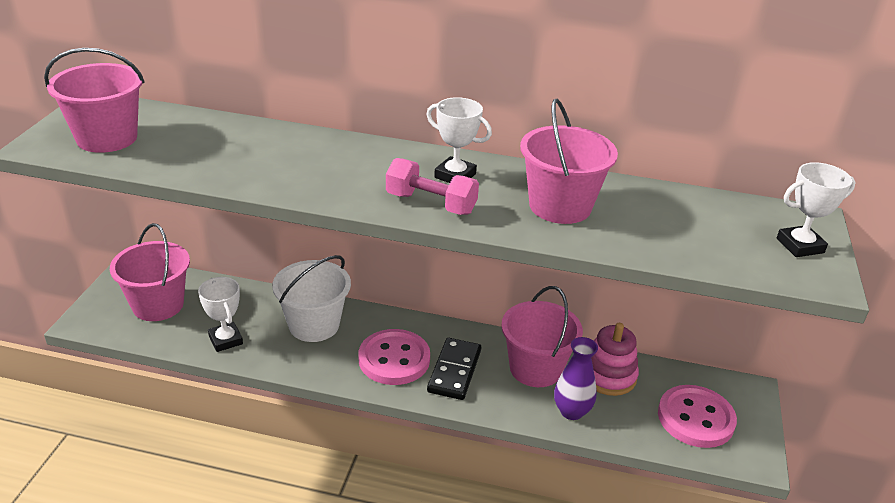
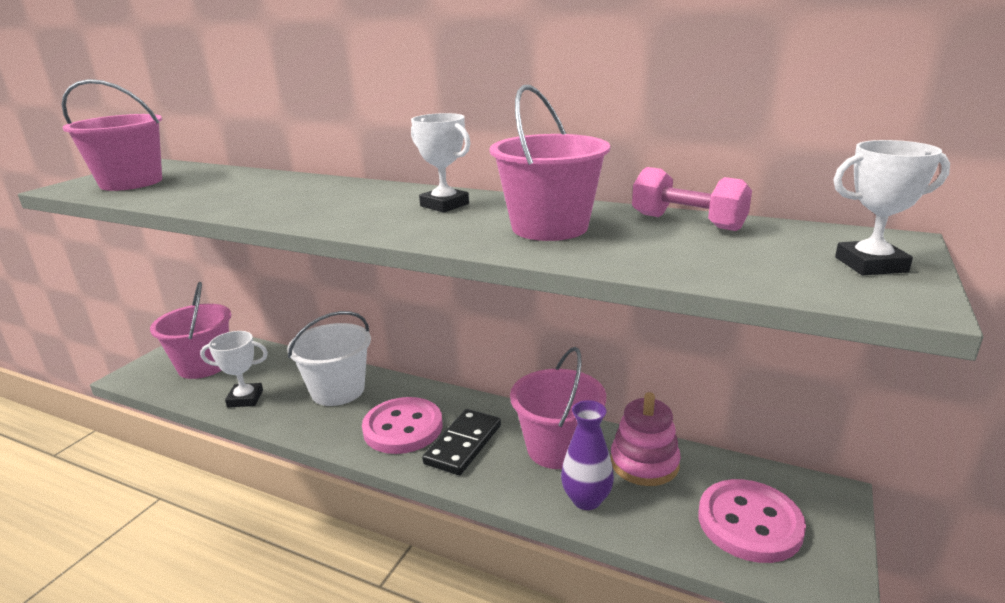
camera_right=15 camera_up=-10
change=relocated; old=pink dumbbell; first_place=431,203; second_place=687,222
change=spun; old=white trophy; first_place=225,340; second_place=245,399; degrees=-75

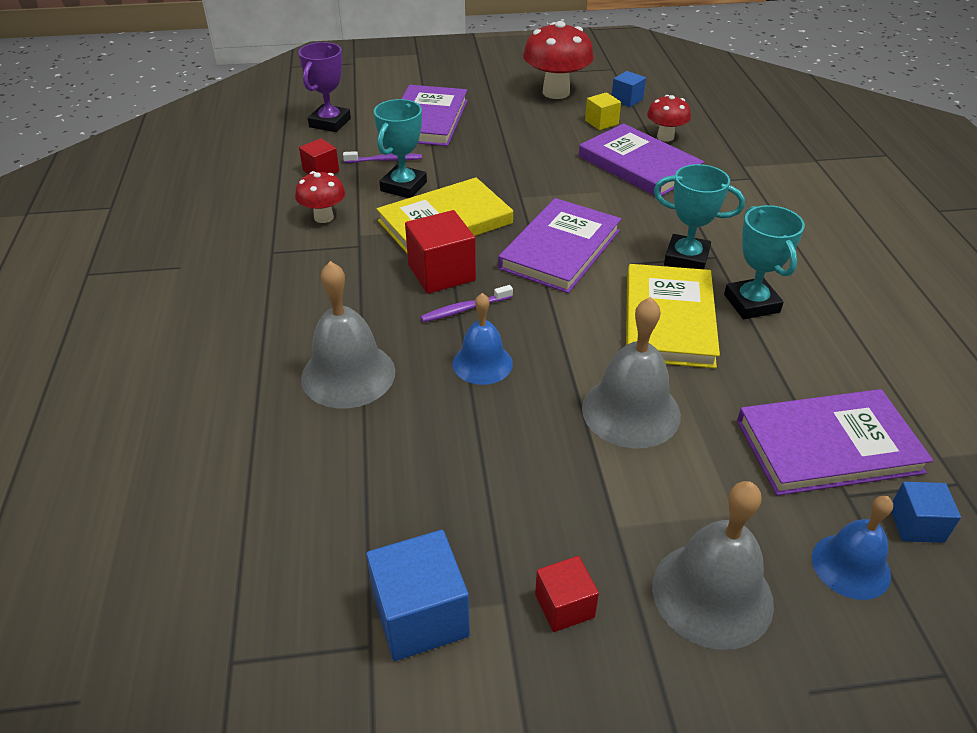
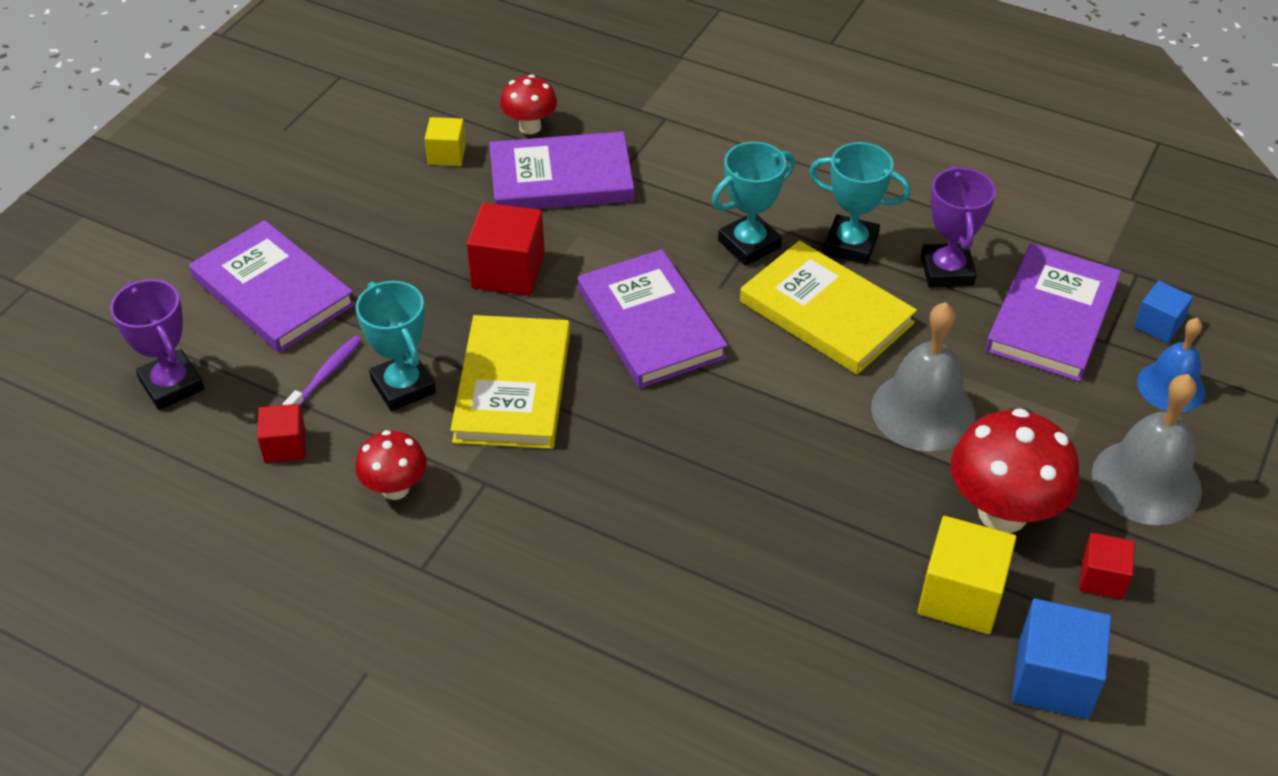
camera_right=-55 camera_up=5
change=relocated; old=red mushroom; first_place=556,92; second_place=1002,513
change=missing; old=blue cube; first_place=627,100
change=relocated; old=red cube; first_place=441,273; second_place=508,271
change=missing; old=grey bell; first_place=348,374
change=missing; old=purple toothbrush; first_place=465,309
change=missing; old=blue bell; first_place=482,363
change=appeared; new=purple trophy; second_place=947,271
change=appeared; new=yellow cube; second_place=960,596

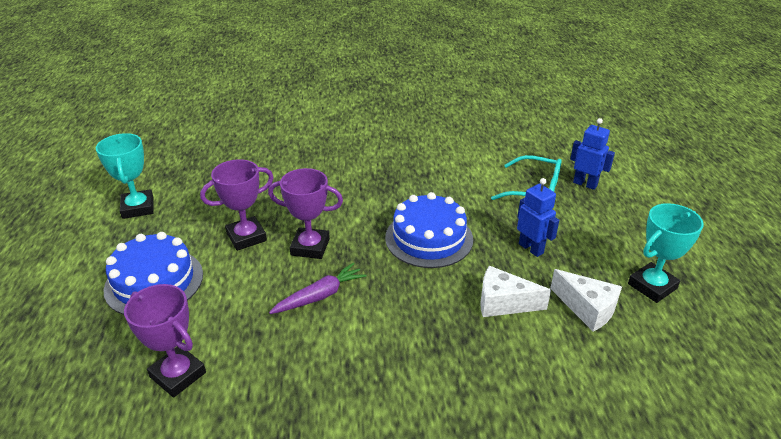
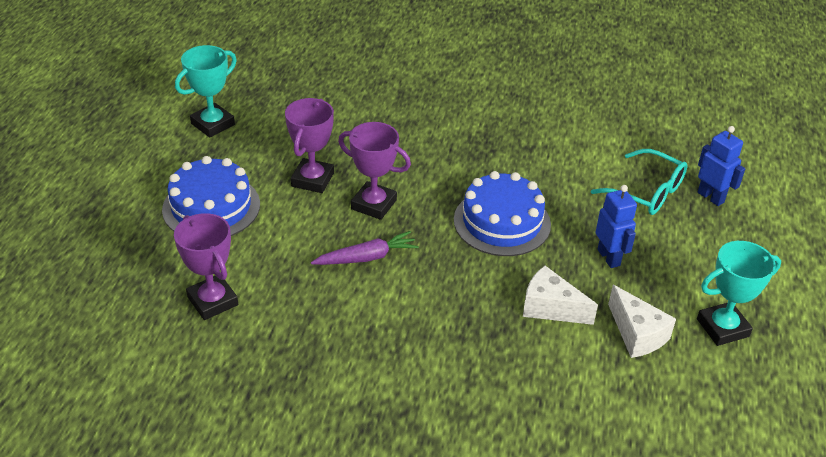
camera_right=15 camera_up=5
change=spun; old=turquoise trophy; first_place=138,208; second_place=213,124; degrees=45
change=spun; old=purple trophy; first_place=246,237; second_place=312,180; degrees=-60

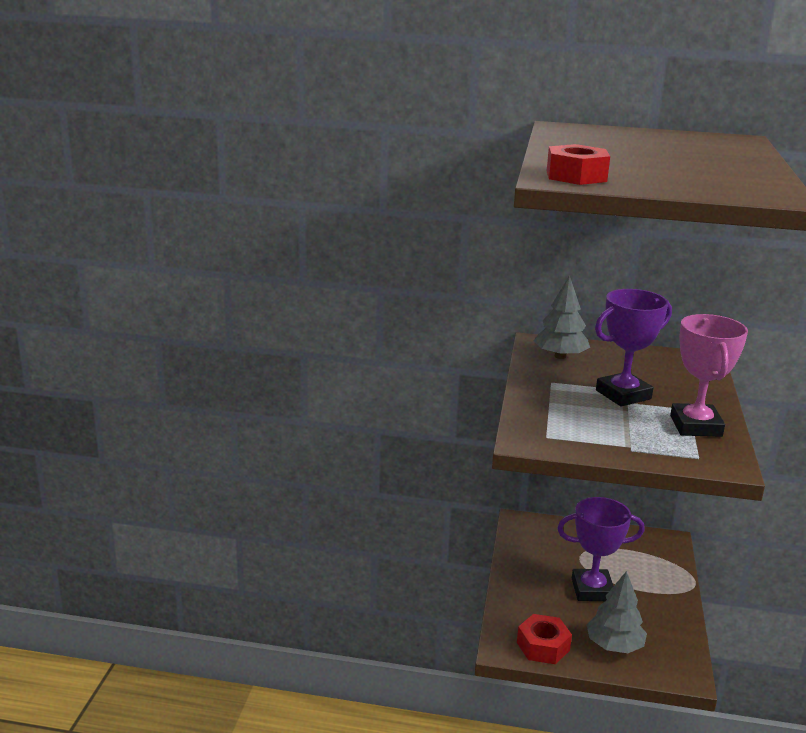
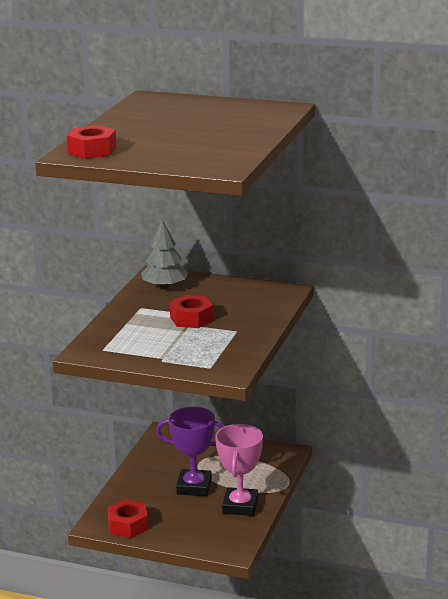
camera_right=10 camera_up=0
change=exchanged; old=purple trophy; new=red nut; first_place=623,395; second_place=191,319
change=relocated; old=pink trophy; first_place=696,426; second_place=240,506
change=missing; old=grey tree; first_place=614,645

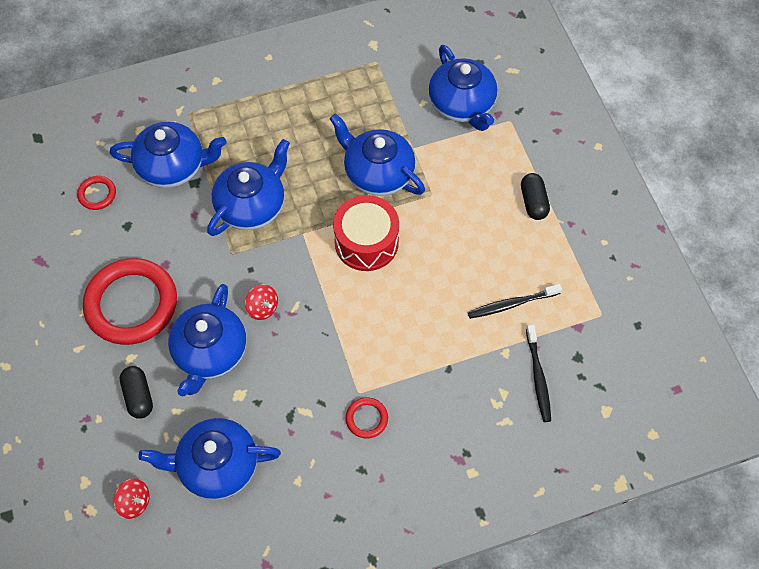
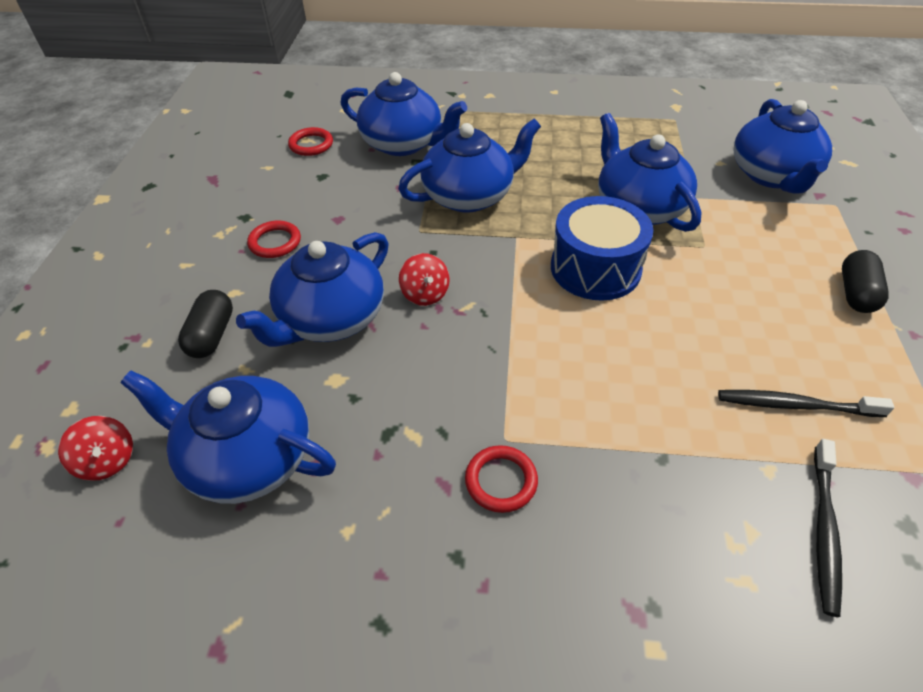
camera_right=25 camera_up=-15
change=colour; old=red drum; new=blue drum; first_place=366,242; second_place=595,268
change=size; old=red ring; first_place=131,304; second_place=275,242; factor=0.43

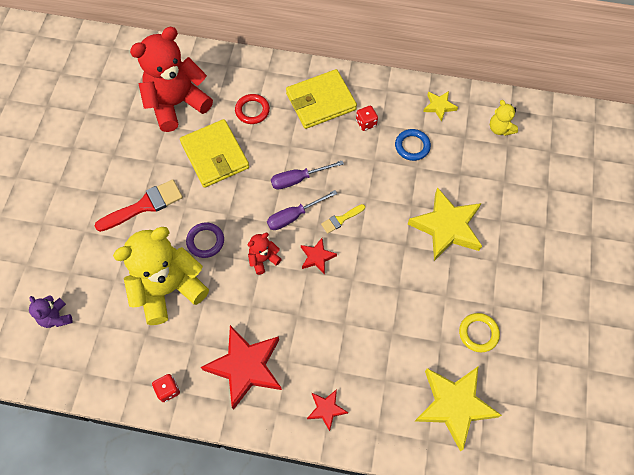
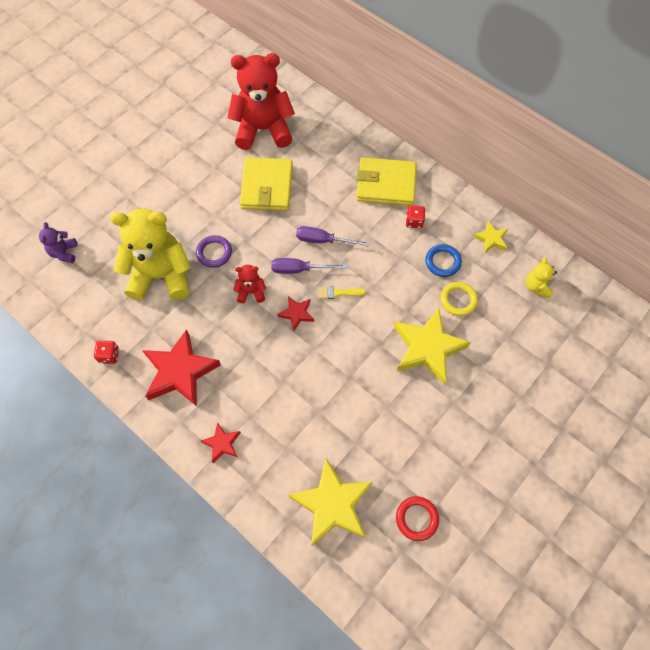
camera_right=30 camera_up=0
change=relocated; old=red ring; first_place=252,110; second_place=416,518
change=missing; old=red brush; first_place=144,205
change=relocated; old=yellow ring; first_place=478,333; second_place=458,300

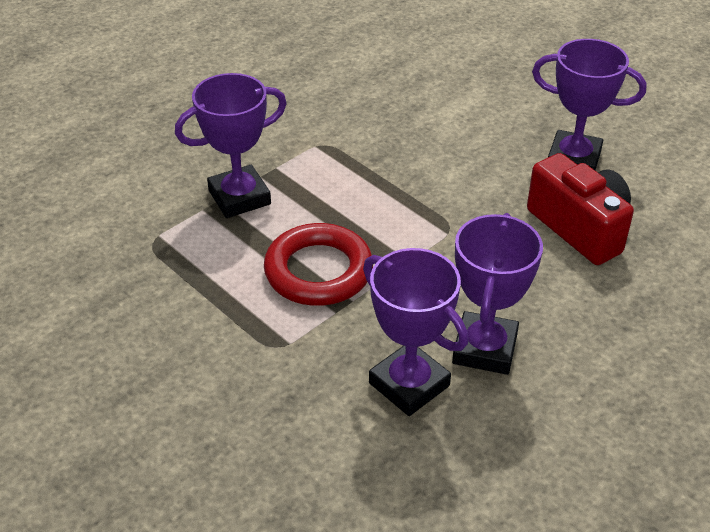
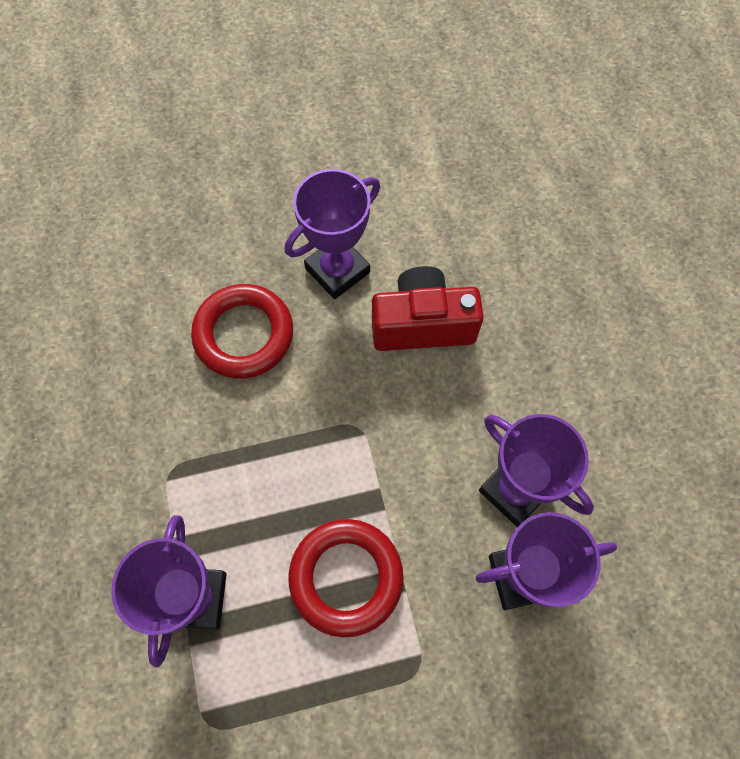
camera_right=-60 camera_up=25
change=appeared; new=red ring; second_place=244,334

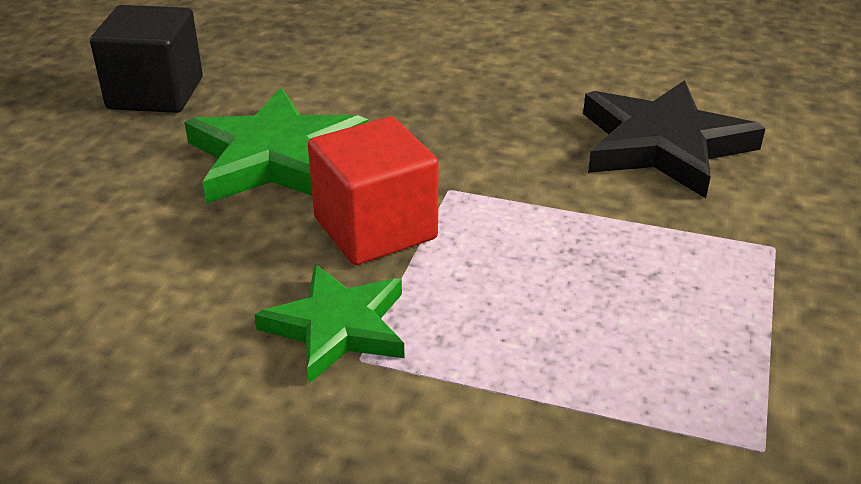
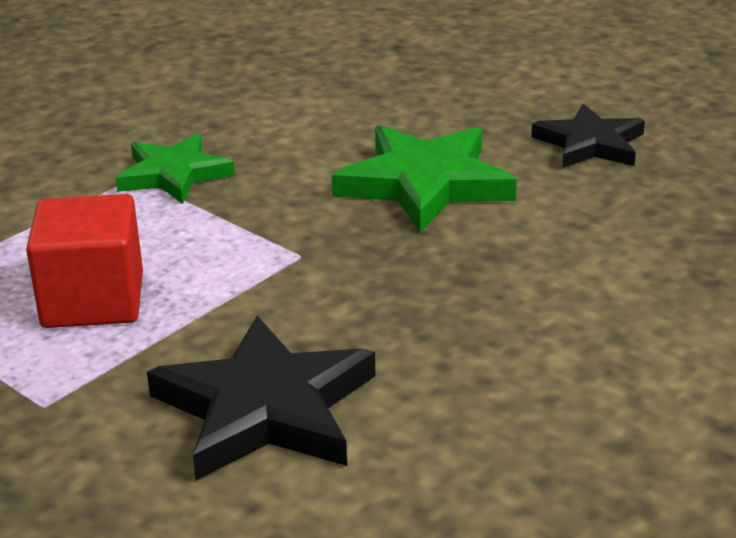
camera_right=115 camera_up=-5
change=exchanged; old=black cube; new=black star; first_place=155,93; second_place=590,144
change=relocated; old=red cube; first_place=375,228; second_place=93,300

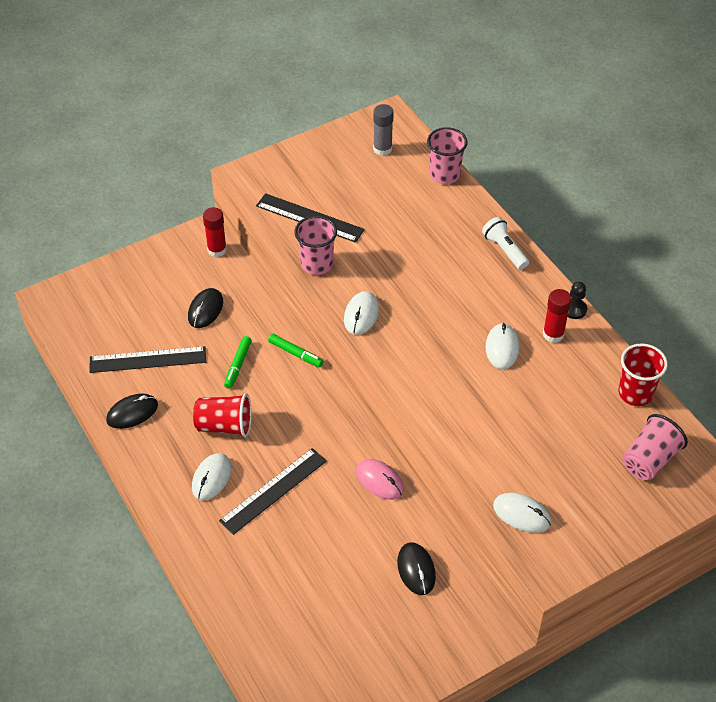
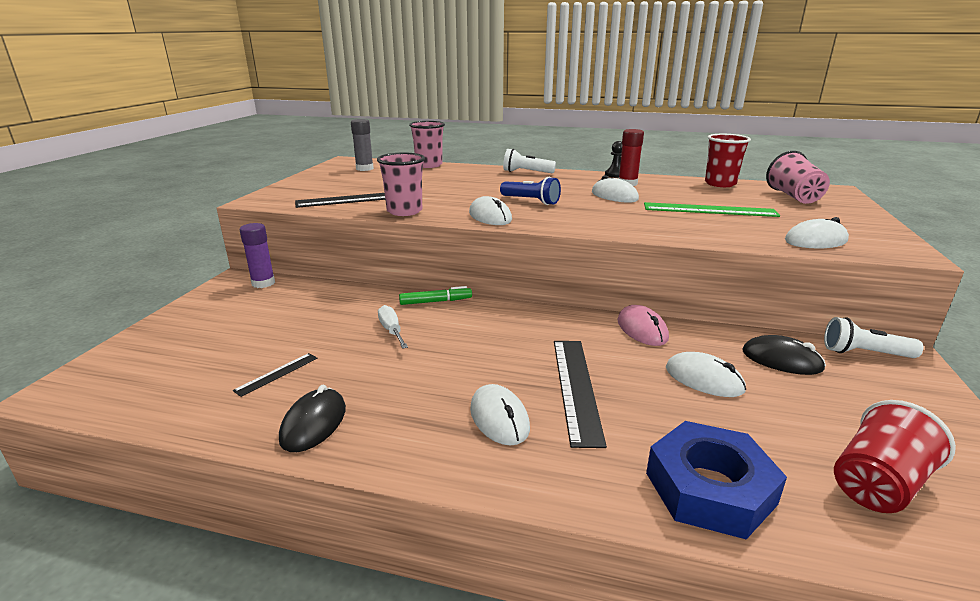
camera_right=-45 camera_up=-25
change=colour; old=red glue stick; new=purple glue stick; first_place=217,250; second_place=263,283
change=missing; old=black mouse; first_place=205,310
change=exchanged; old=green marker; new=white screwdriver; first_place=238,365; second_place=391,331
change=size; old=black ruler; first_place=148,359; second_place=277,374; factor=0.5
change=relocated; old=red cup; first_place=224,426; second_place=877,484
change=spun; old=pink mouse; first_place=379,481; second_place=642,329; degrees=75
change=appeared; new=blue flashlight; second_place=531,201
change=appeared; new=green ruler; second_place=709,210
change=appeared; new=white flashlight; second_place=864,353
change=appeared; new=white mouse; second_place=704,379
change=appeared; new=blue nut; second_place=710,488

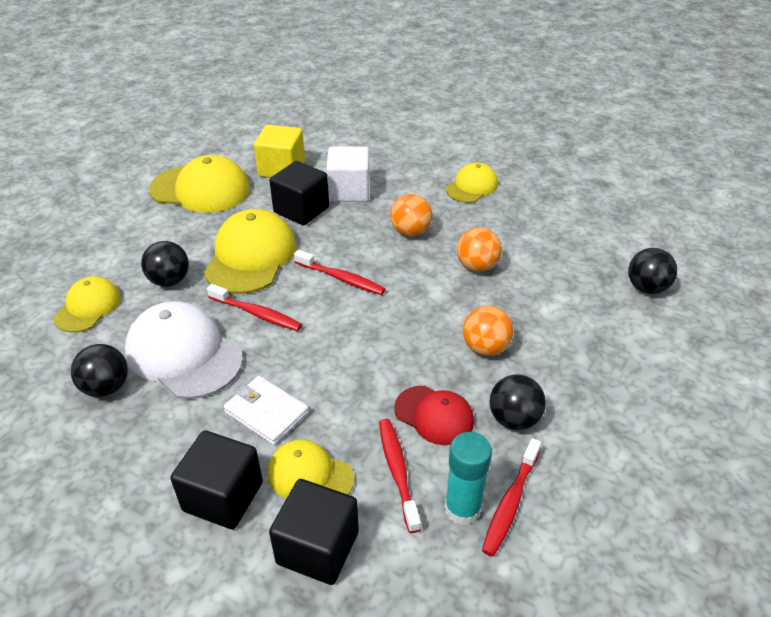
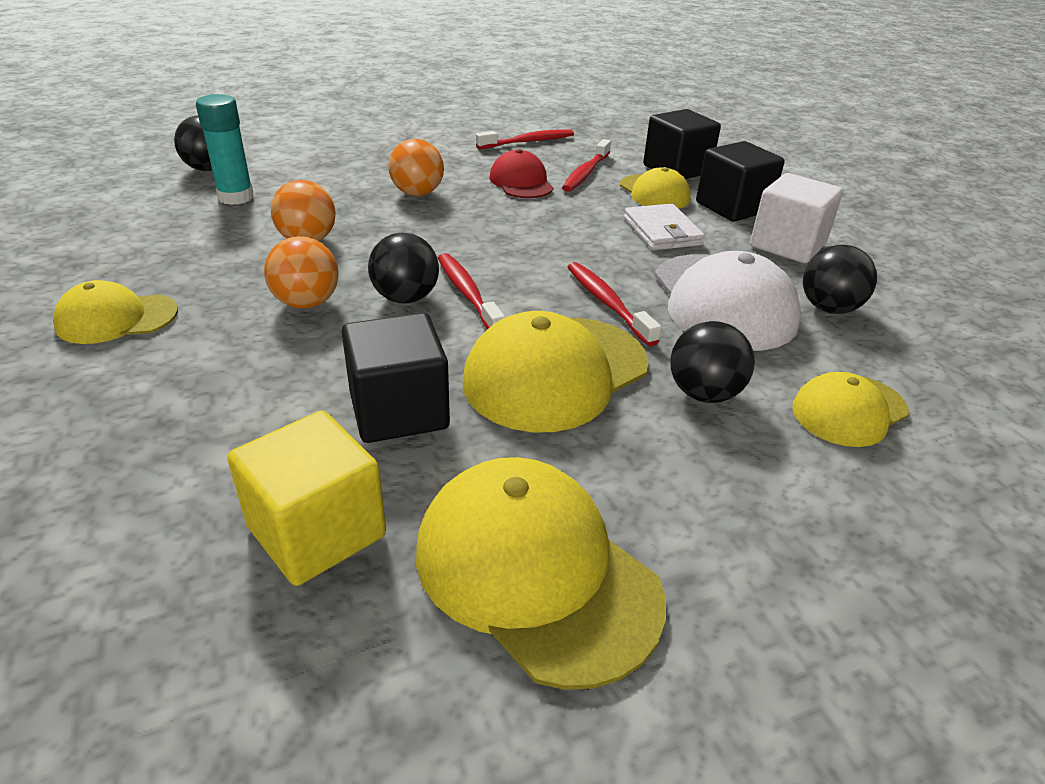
camera_right=-145 camera_up=-5
change=relocated; old=white cube; first_place=349,191; second_place=787,245
change=relocated; old=black ball; first_place=514,419; second_place=405,298
change=relocated; old=turquoise glue stick; first_place=462,508; second_place=236,197

